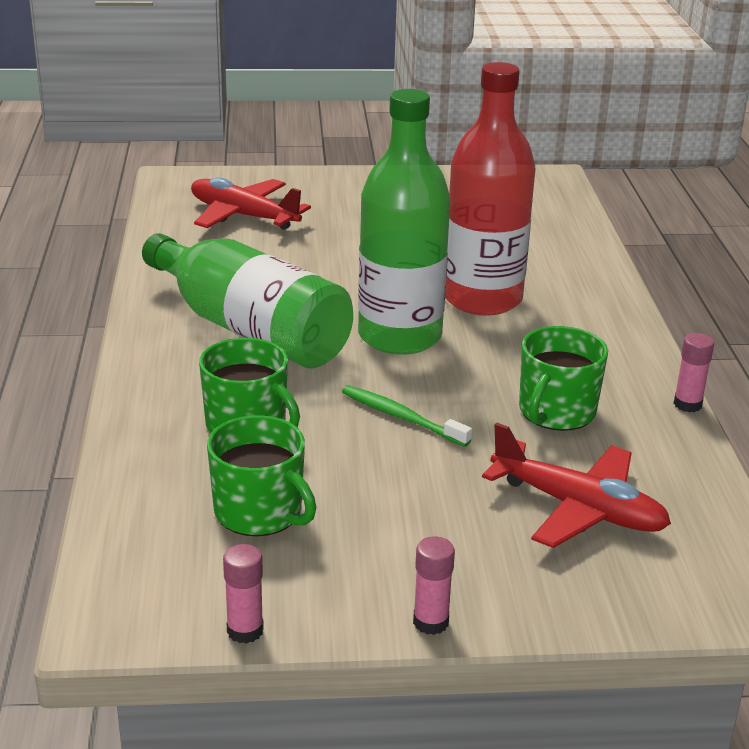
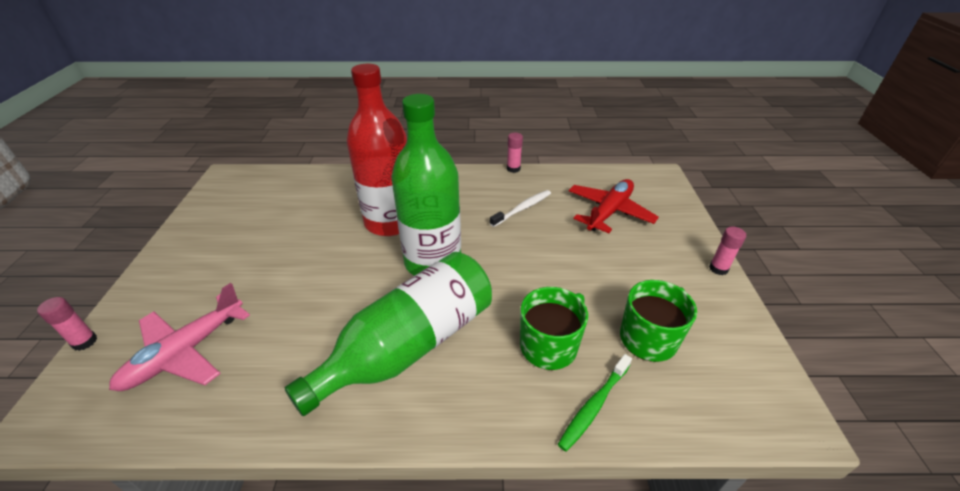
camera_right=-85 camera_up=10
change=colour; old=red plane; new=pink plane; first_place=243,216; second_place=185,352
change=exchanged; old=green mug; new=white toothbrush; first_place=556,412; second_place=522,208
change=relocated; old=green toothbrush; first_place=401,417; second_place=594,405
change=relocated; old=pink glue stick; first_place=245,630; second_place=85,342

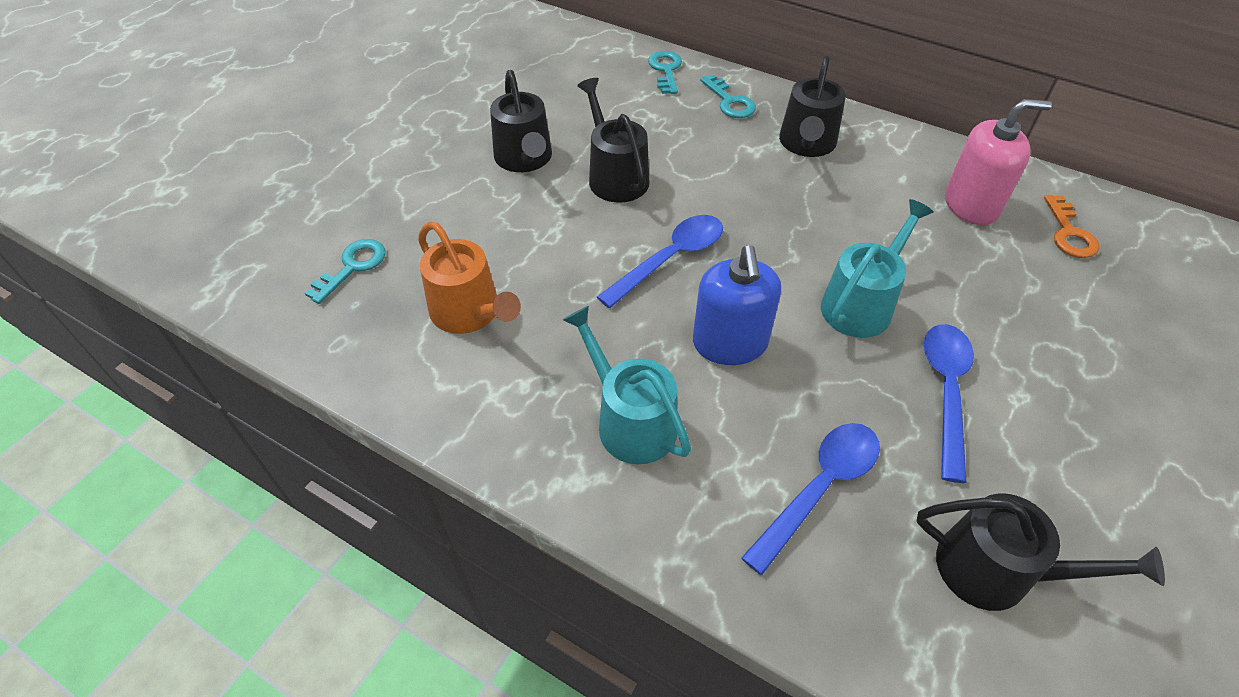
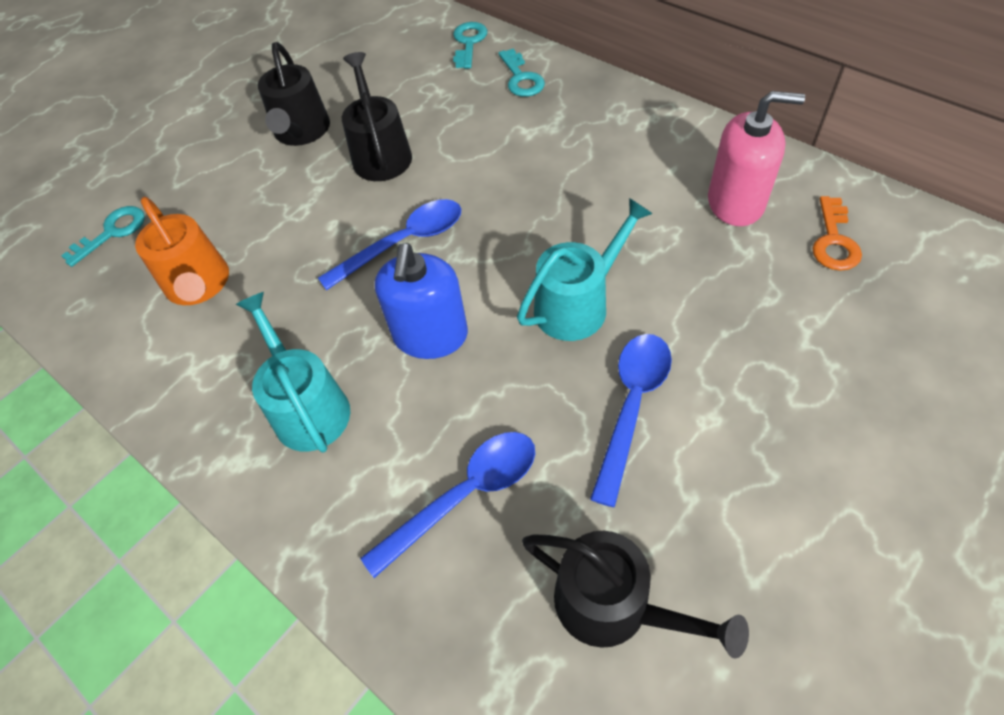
camera_right=15 camera_up=5
change=missing; old=black watering can; first_place=807,144

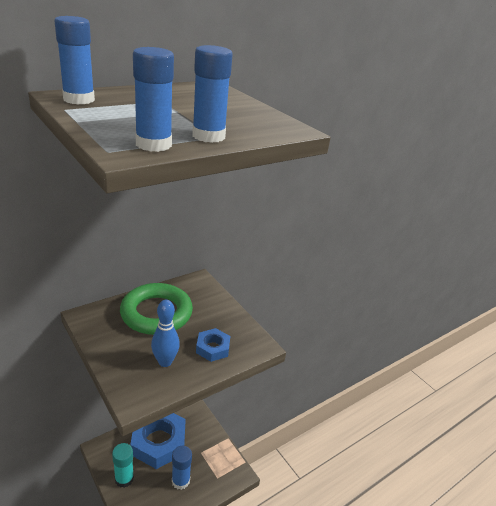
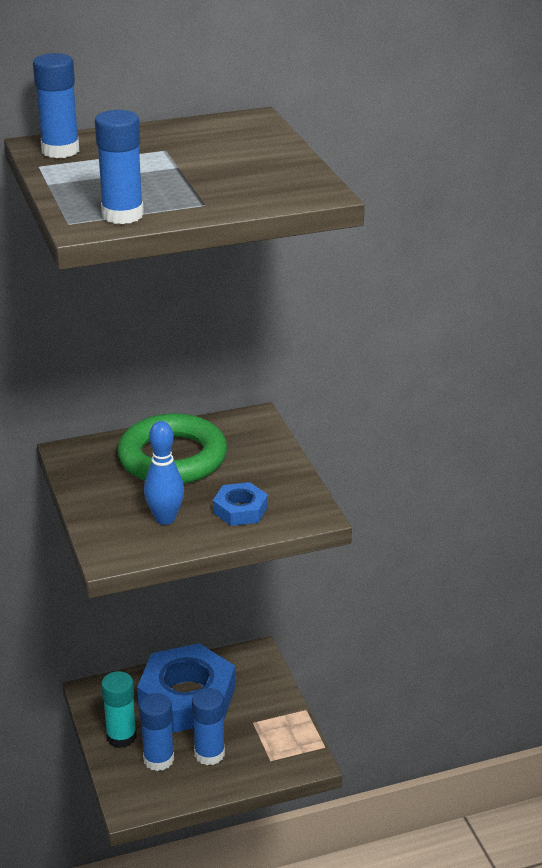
camera_right=20 camera_up=0
change=relocated; old=blue glue stick; first_place=208,136; second_place=158,759

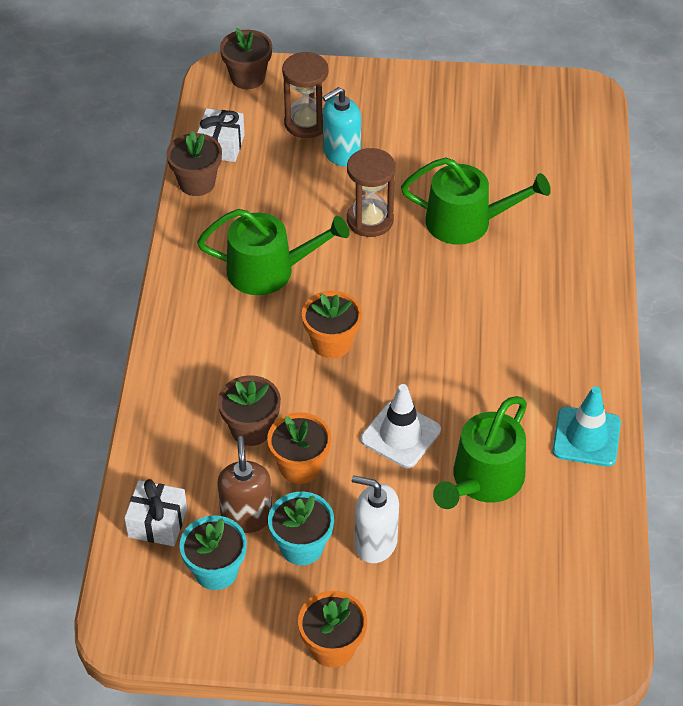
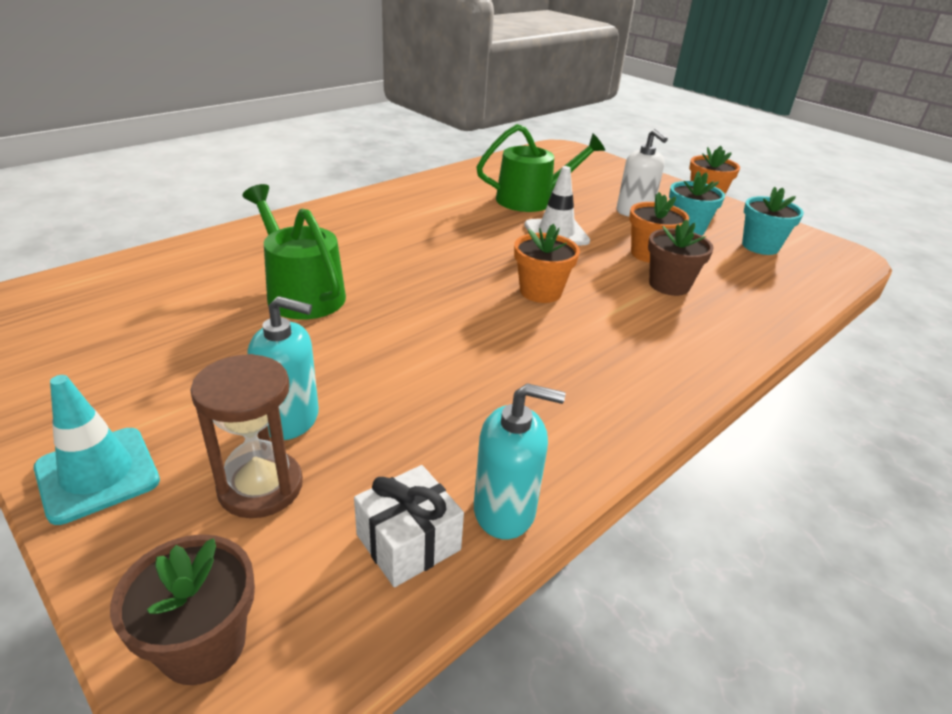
camera_right=-140 camera_up=-15
change=exchanged; old=brown flower pot; new=turquoise soap dispenser; first_place=197,183; second_place=505,510
change=missing; old=brown hourglass; first_place=370,220
change=missing; old=green watering can; first_place=269,270
change=relocated; old=turquoise traffic cone; first_place=586,437; second_place=97,474
change=missing; old=brown soap dispenser; first_place=246,516
change=missing; old=white gift; first_place=157,523

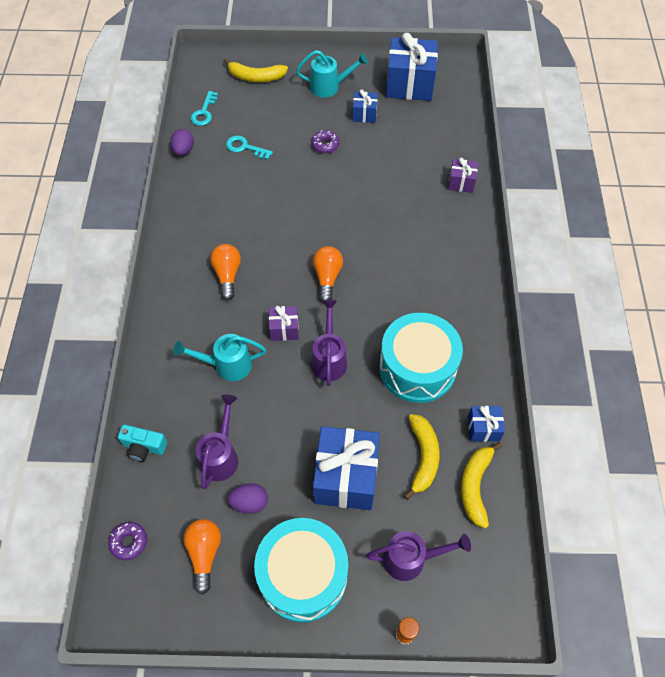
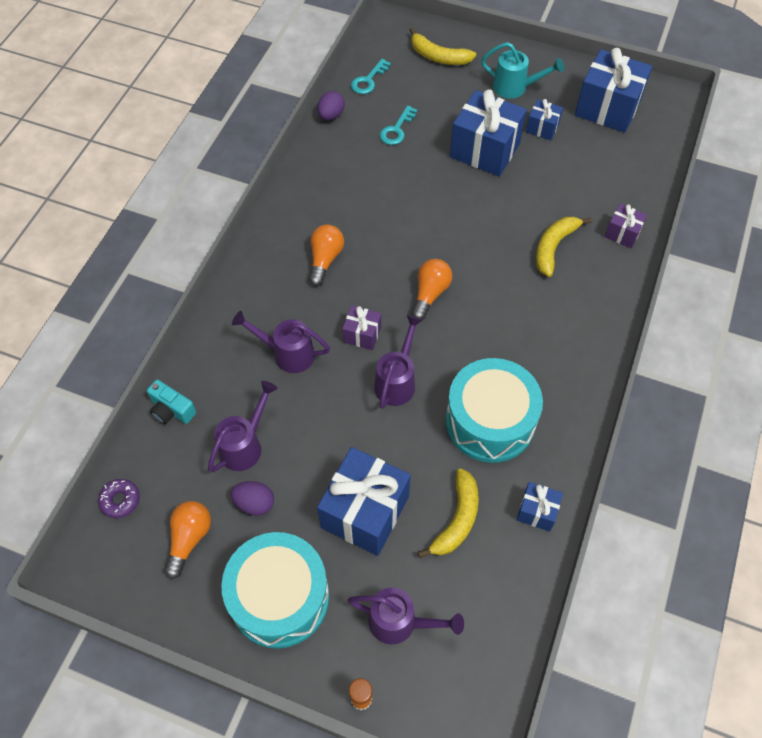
camera_right=20 camera_up=0
change=exchanged; old=purple donut; new=blue gift; first_place=325,145; second_place=485,150
change=spun; old=turquoise key; first_place=245,147; second_place=397,129; degrees=-105
change=colour; old=turquoise watering can; new=purple watering can; first_place=227,365; second_place=288,354
change=relocated; old=yellow banana; first_place=475,486; second_place=554,247

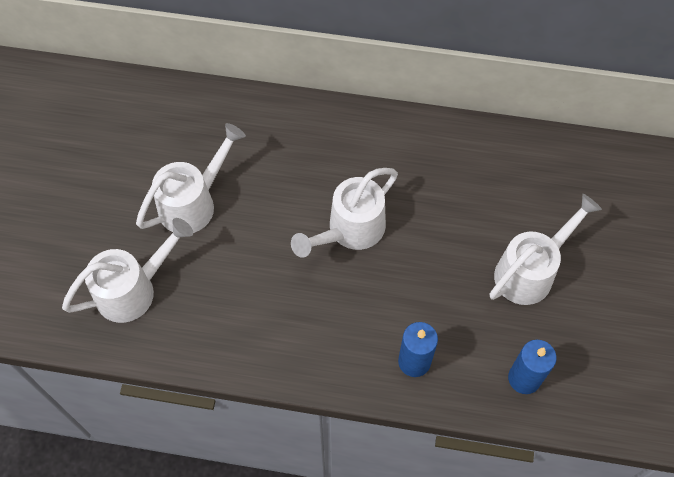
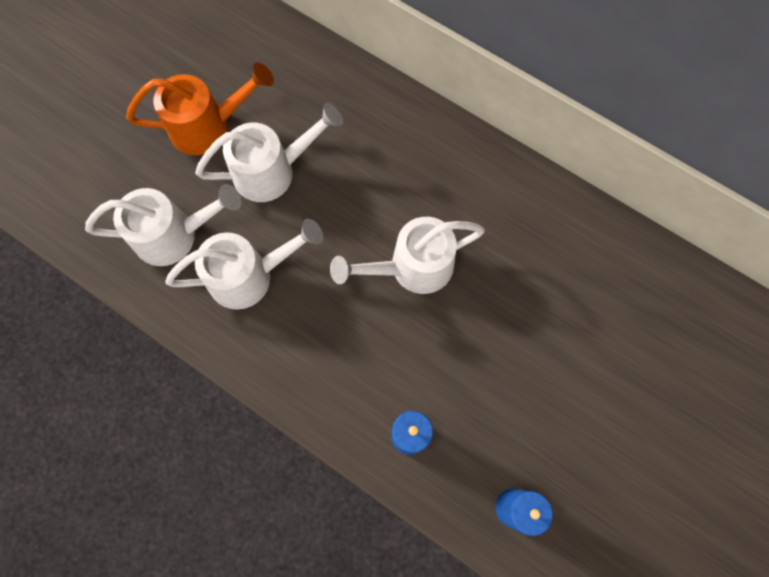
camera_right=25 camera_up=10
change=relocated; old=white watering can; first_place=530,271; second_place=249,276
change=appeared; new=orange watering can; second_place=208,126

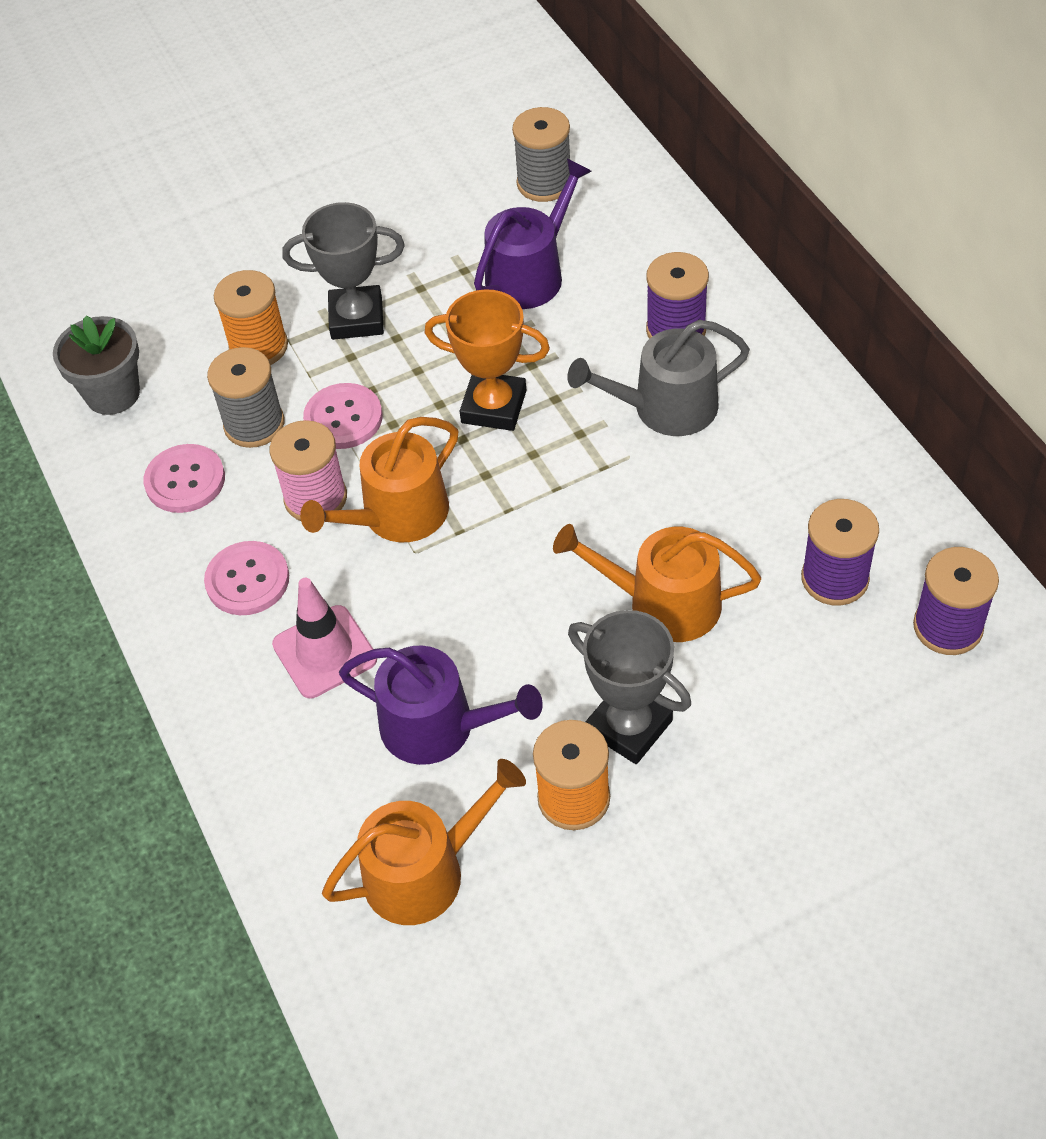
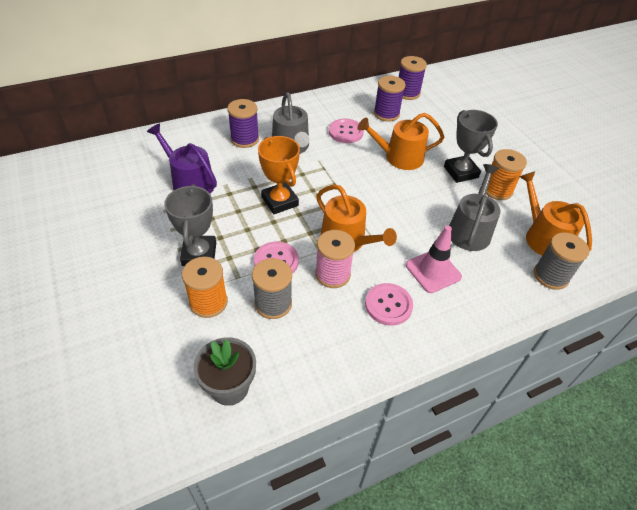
camera_right=-95 camera_up=-5
change=relocated; old=grey spool; first_place=544,183; second_place=550,276
change=spun; old=orange trophy; first_place=494,407; second_place=280,201; degrees=-45
change=relocated; old=pink button; first_place=185,480; second_place=346,132
change=spun; old=orange watering can; first_place=663,603; second_place=399,157; degrees=75
change=spun; old=grey trophy; first_place=629,726; second_place=461,172; degrees=-60
change=colour; old=purple watering can; new=grey watering can; first_place=438,726; second_place=470,230

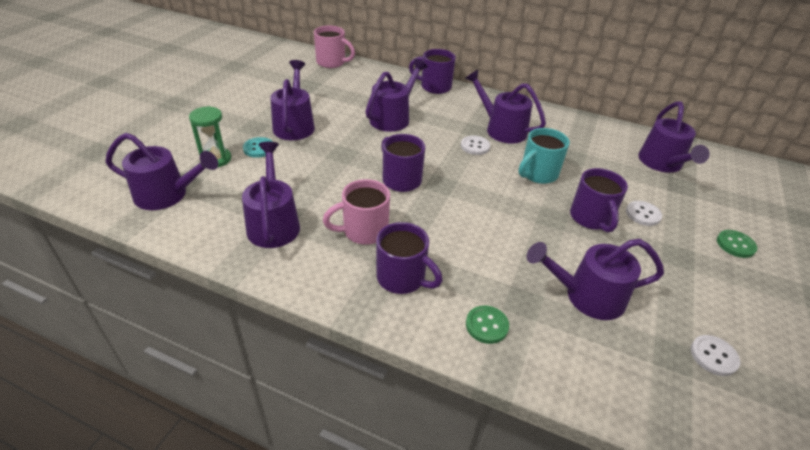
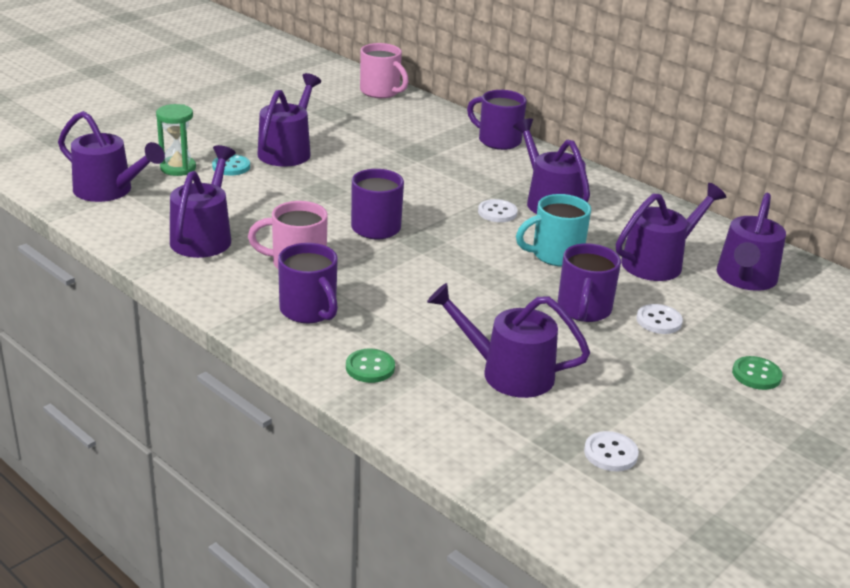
camera_right=20 camera_up=-10
change=relocated; old=purple watering can; first_place=393,117; second_place=659,262

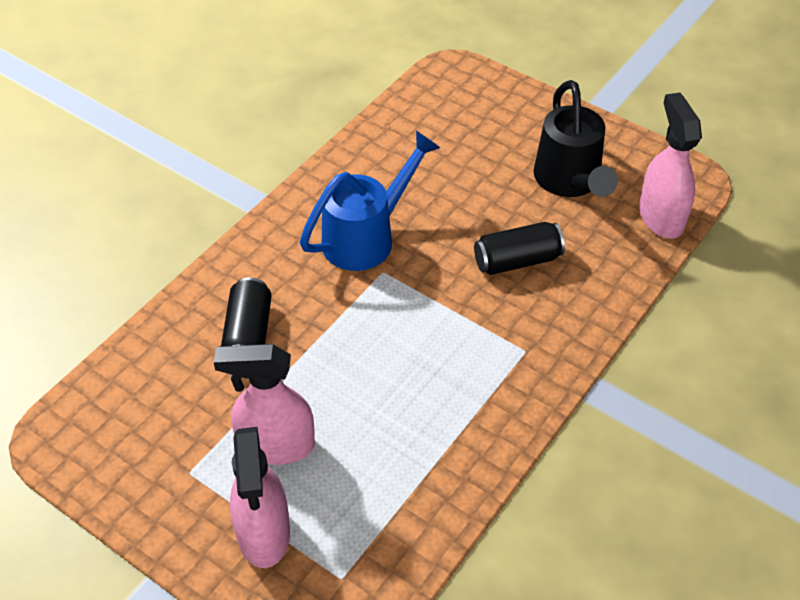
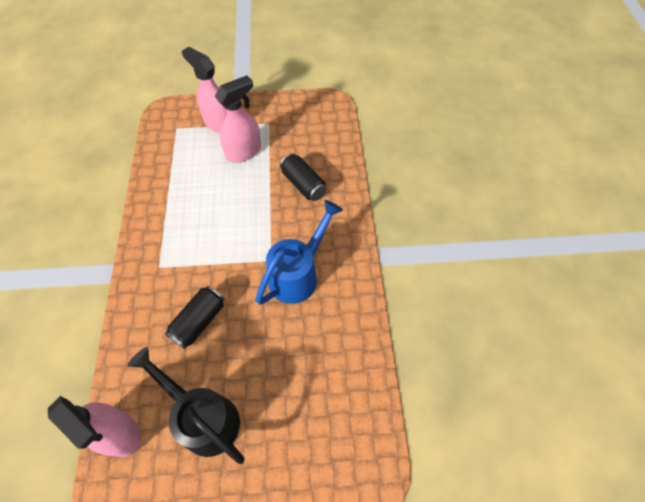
camera_right=140 camera_up=10
change=spun; old=blue watering can; first_place=366,237; second_place=298,274; degrees=-150

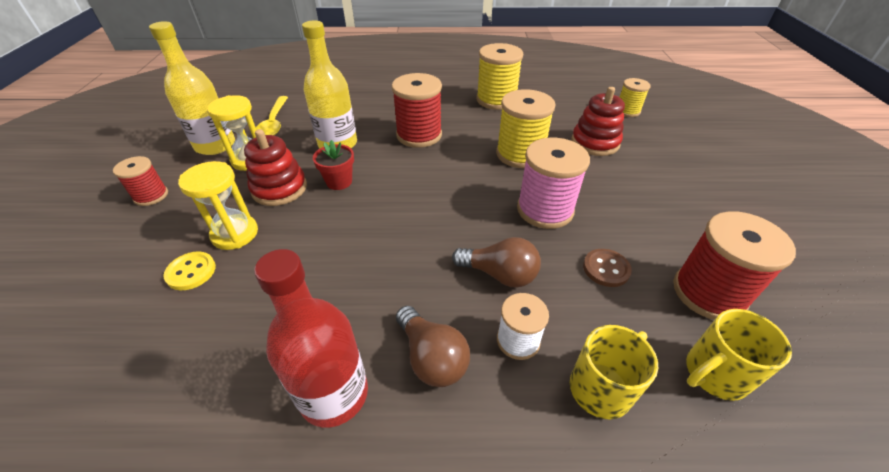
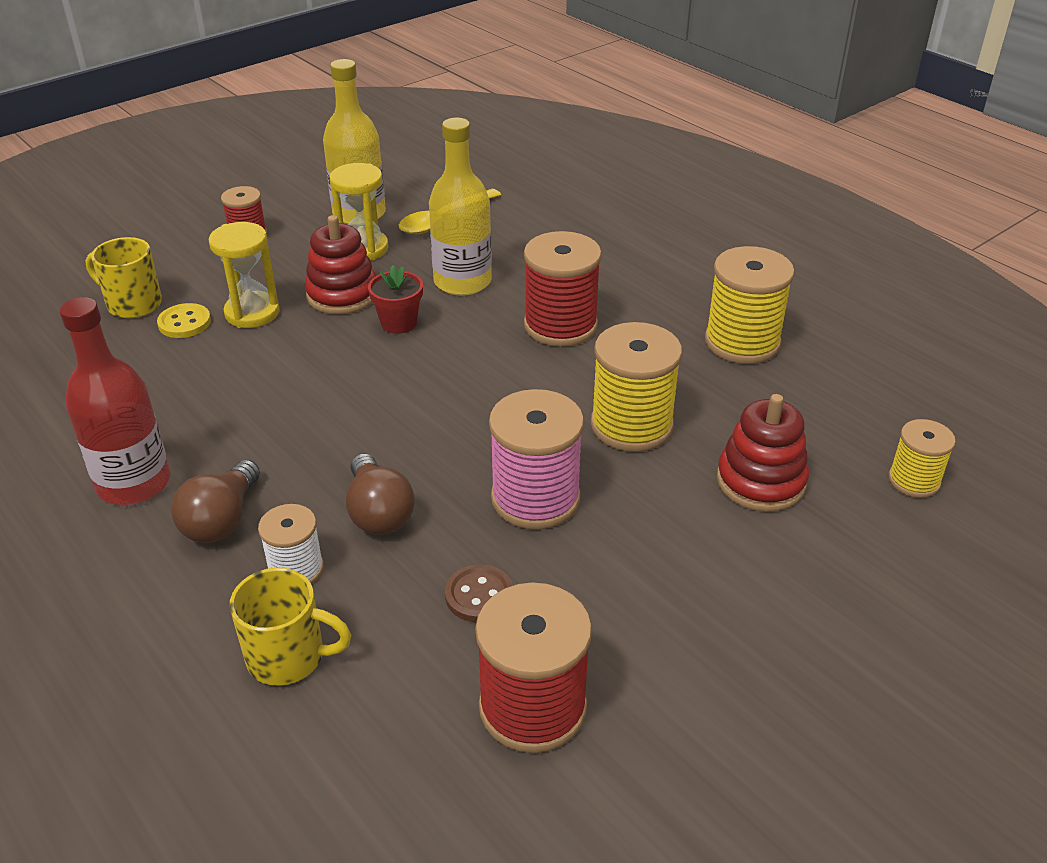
camera_right=50 camera_up=-5
change=relocated; old=yellow mug; first_place=714,374; second_place=133,304

